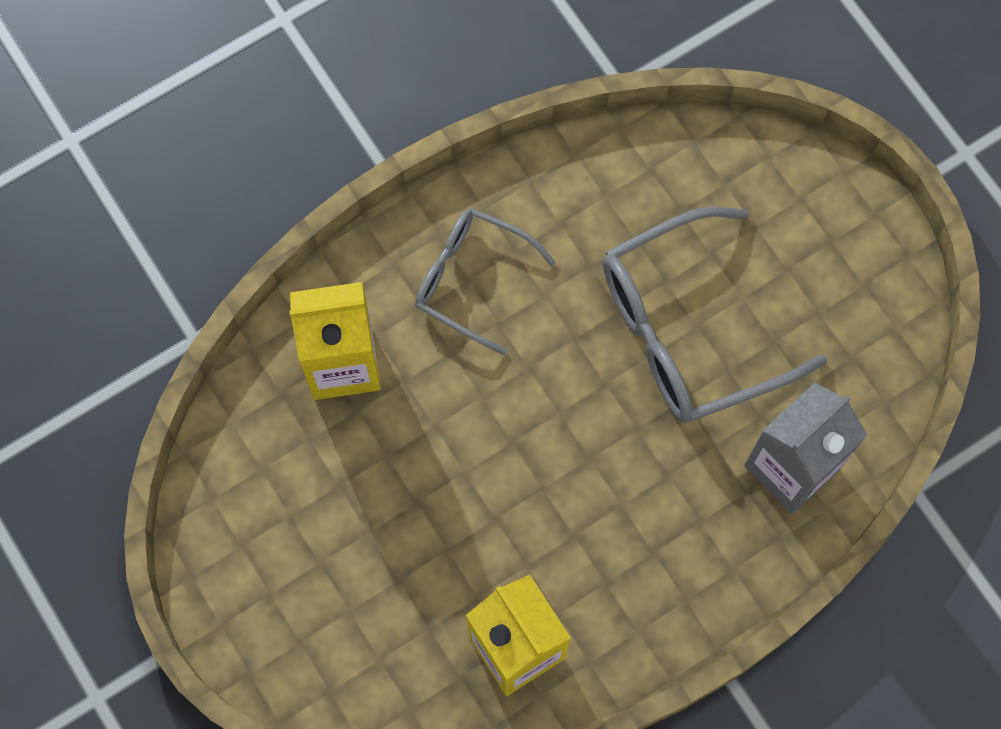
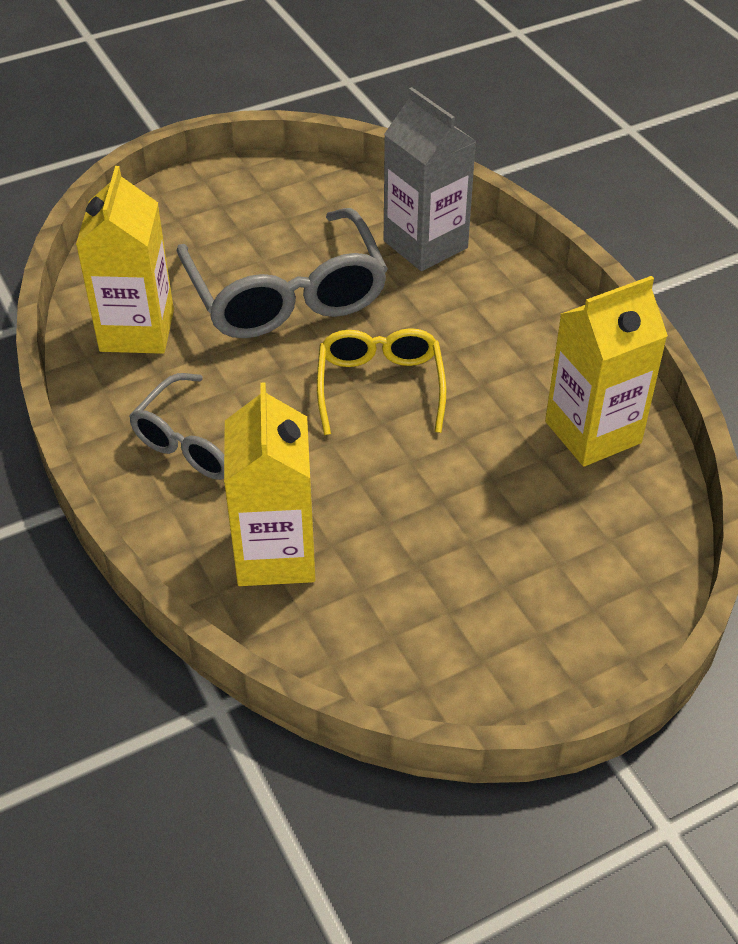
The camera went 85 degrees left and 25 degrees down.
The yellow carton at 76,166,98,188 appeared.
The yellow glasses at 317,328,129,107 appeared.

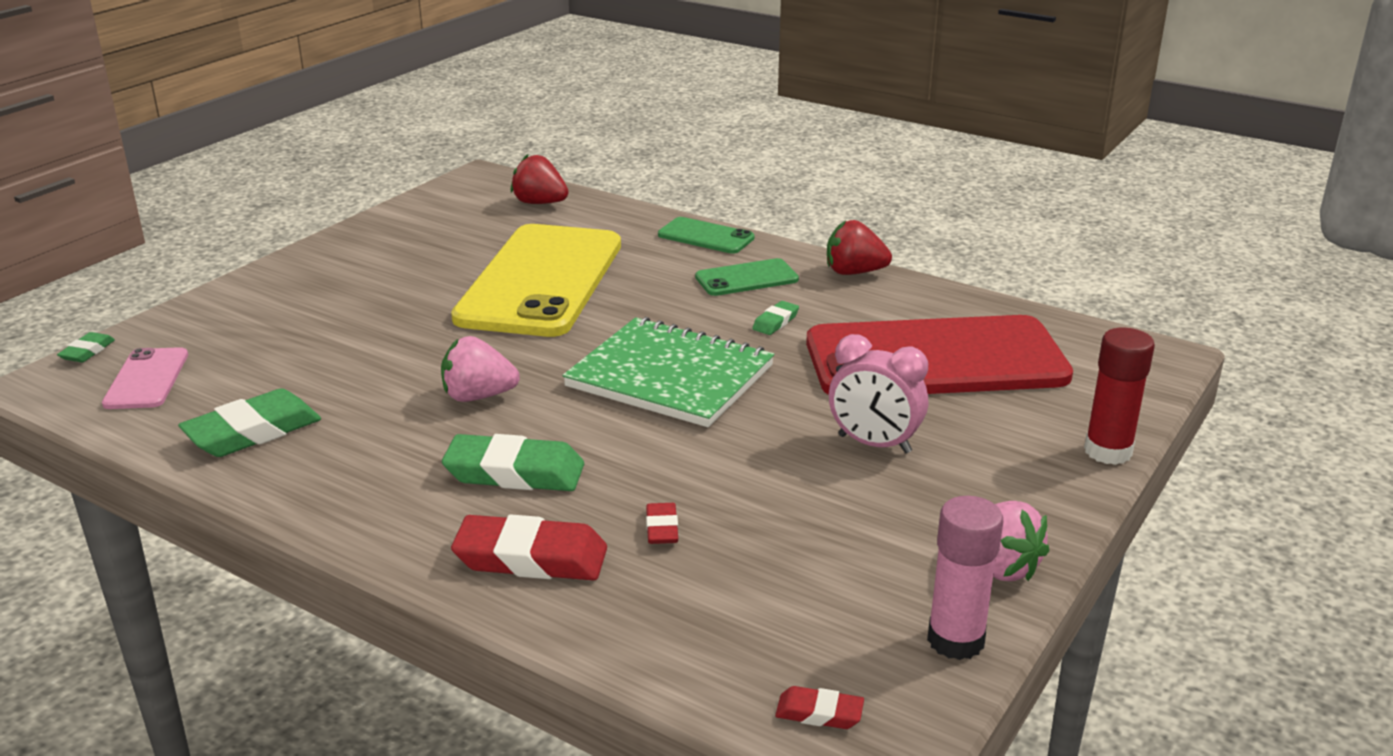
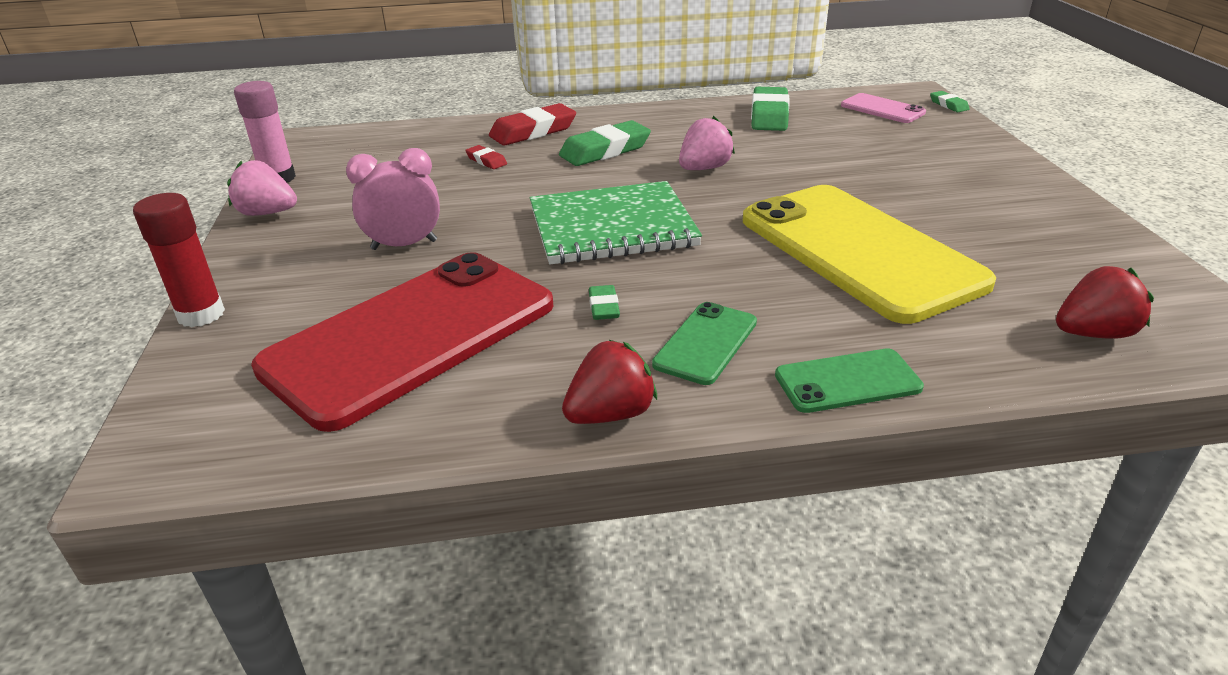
The camera went 140 degrees right and 5 degrees up.
The red eraser at 775,686,89,43 disappeared.

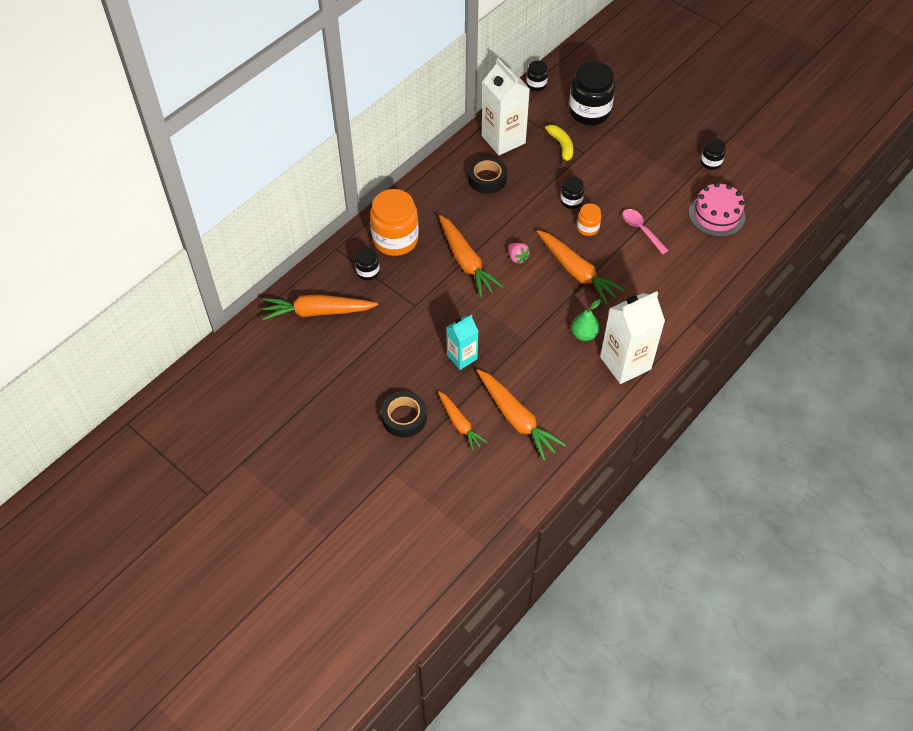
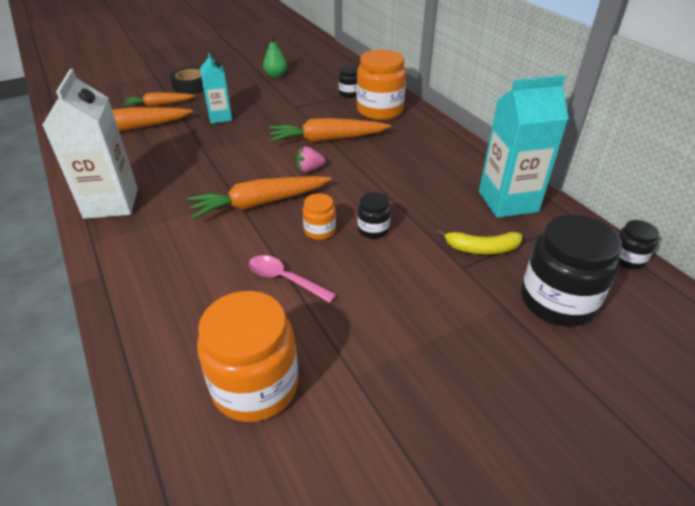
The camera went 110 degrees right and 15 degrees down.
The white carton at 481,58,49,97 became the turquoise carton at 479,75,90,143.
The black jar at 701,138,25,32 disappeared.
The black tape at 468,156,39,38 disappeared.
The pink cake at 689,182,56,55 was replaced by the orange jar at 197,291,101,131.
The pink spoon at 622,209,47,45 turned 135 degrees counterclockwise.
The orange carrot at 262,295,116,25 disappeared.
The green pear moved from 571,299,30,42 to 263,34,24,44.

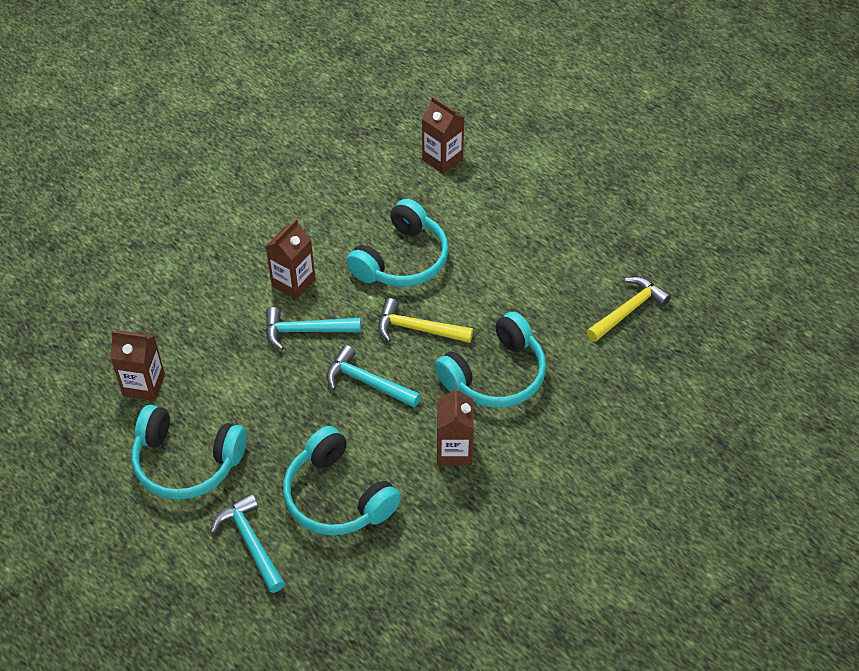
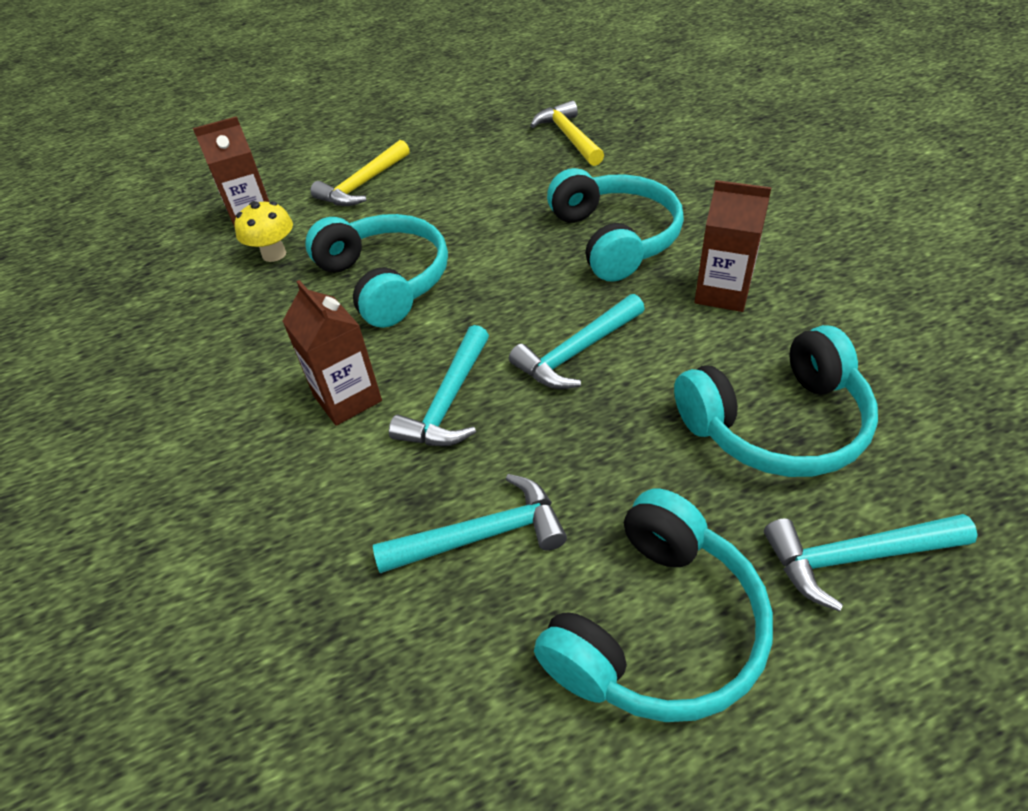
The camera went 65 degrees left and 5 degrees down.
The yellow hammer moved from 378,298,95,45 to 311,140,99,66.
The brown carton at 110,331,55,70 disappeared.
The yellow mushroom at 234,201,59,61 appeared.
The turquoise hammer at 373,474,194,99 appeared.

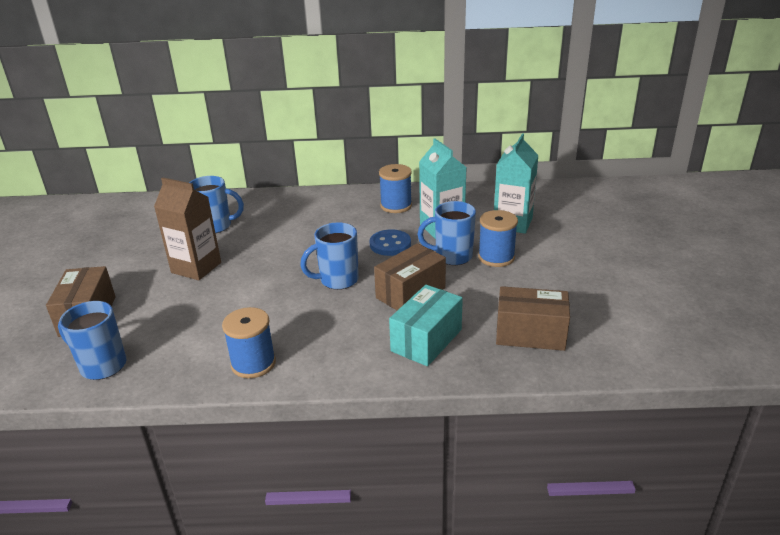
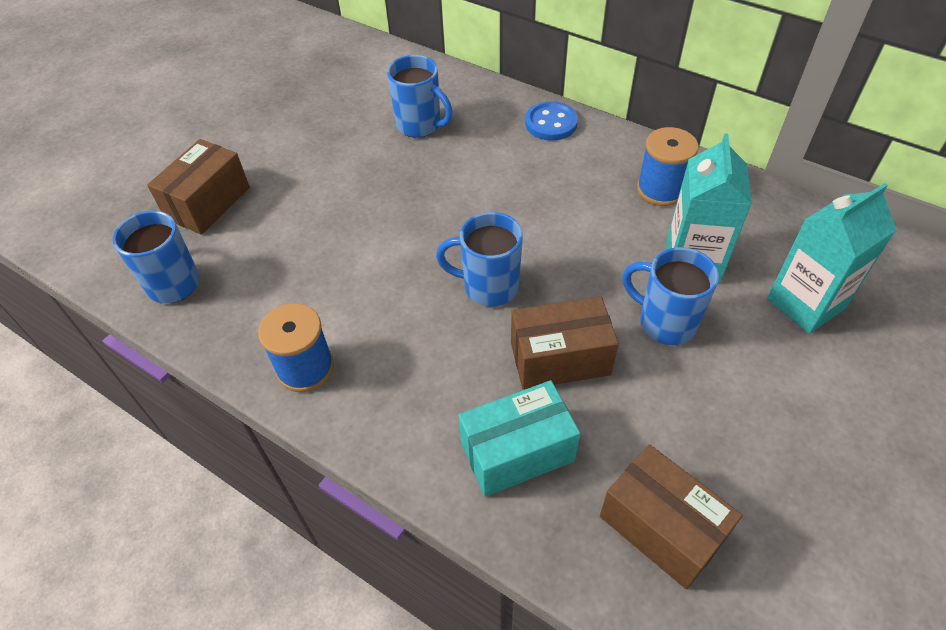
The camera went 35 degrees right and 20 degrees up.
The brown carton at 154,177,67,103 disappeared.
The blue spool at 478,210,40,57 disappeared.
The blue button moved from 370,229,41,27 to 525,101,53,40.

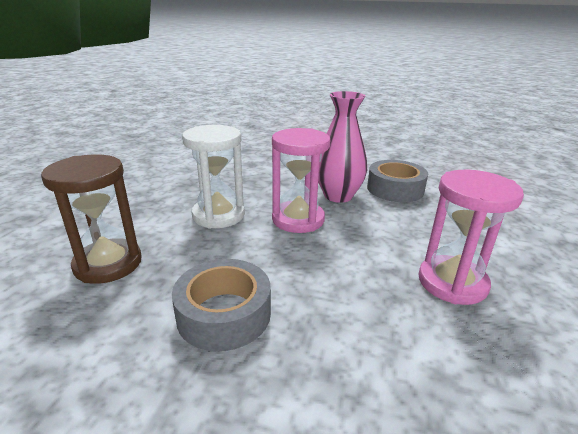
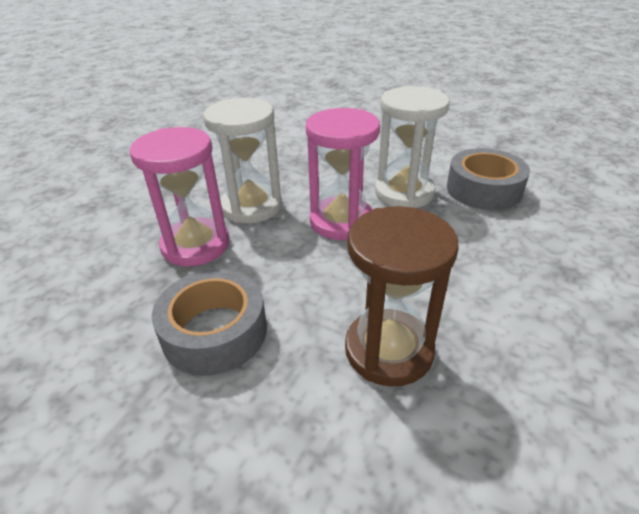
The camera went 15 degrees right and 10 degrees up.
The pink vase at 318,91,49,112 was replaced by the white hourglass at 375,86,75,122.
The brown hourglass moved from 41,154,101,130 to 345,206,113,181.
The pink hourglass moved from 418,170,106,135 to 130,127,99,140.

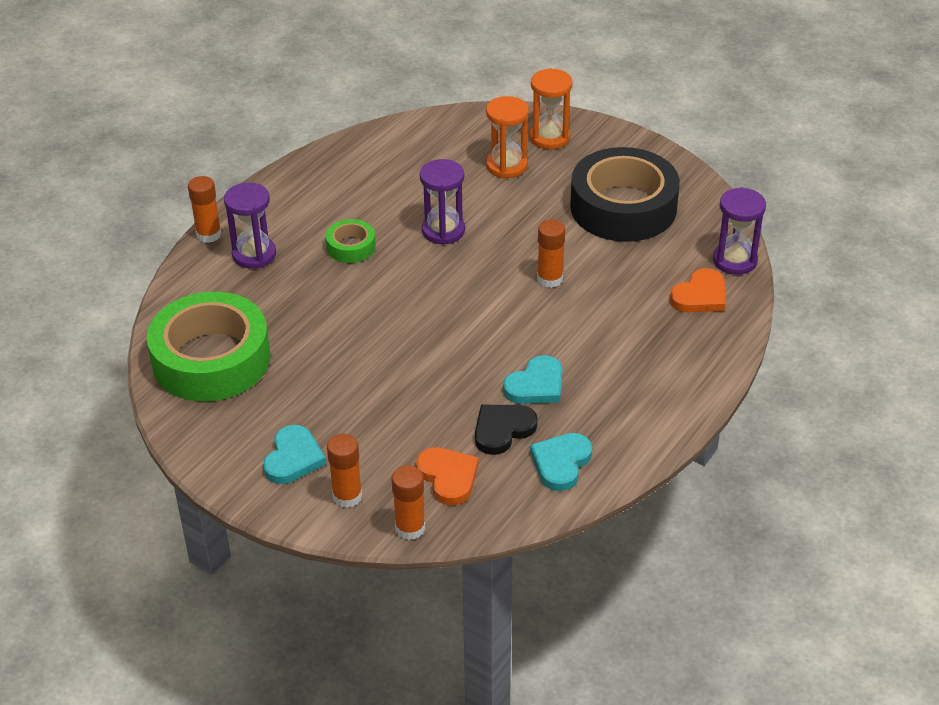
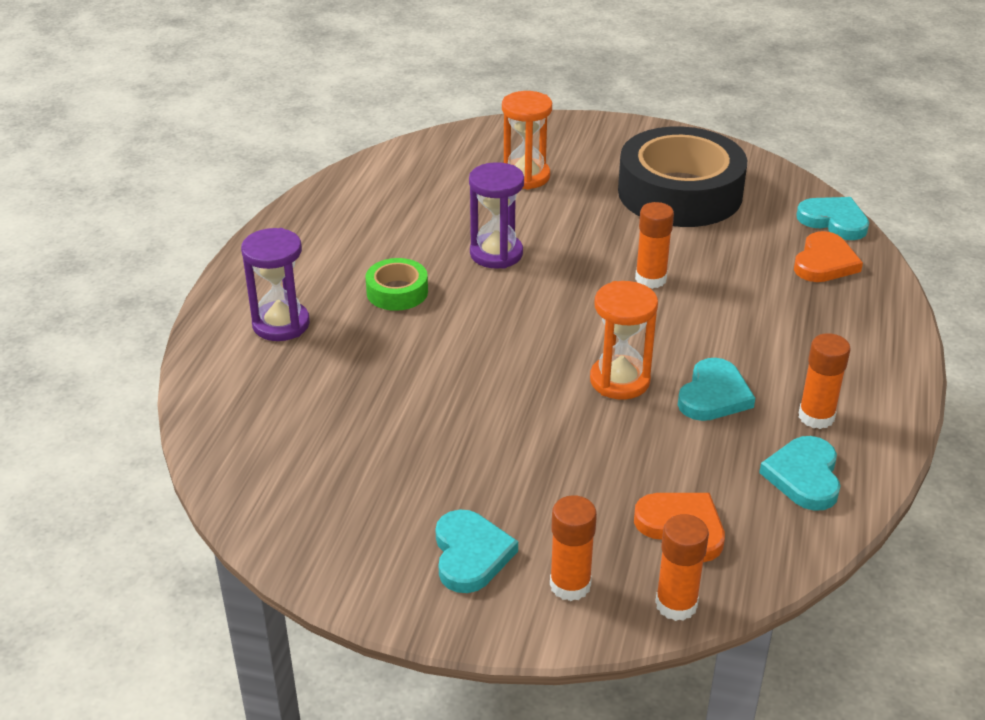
The camera went 20 degrees left and 5 degrees down.
The orange hourglass moved from 530,68,43,81 to 590,281,68,119.
The orange glue stick moved from 188,176,33,67 to 799,333,52,96.
The purple hourglass at 713,187,53,88 was replaced by the turquoise heart at 796,197,73,43.
The green tape at 147,292,124,110 disappeared.
The black heart at 475,405,63,50 disappeared.

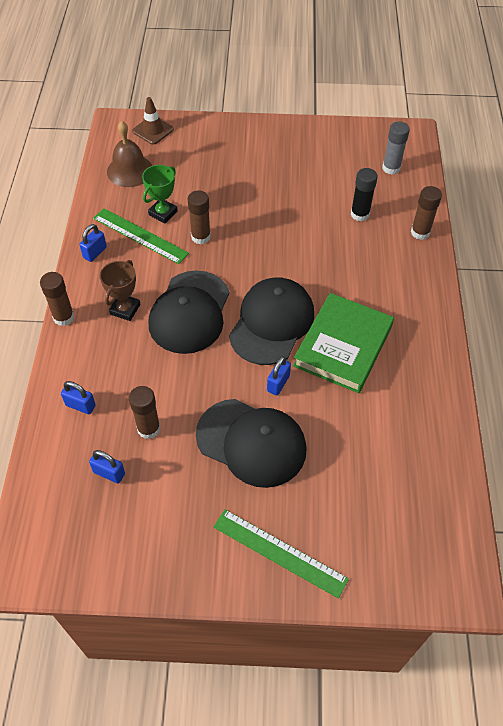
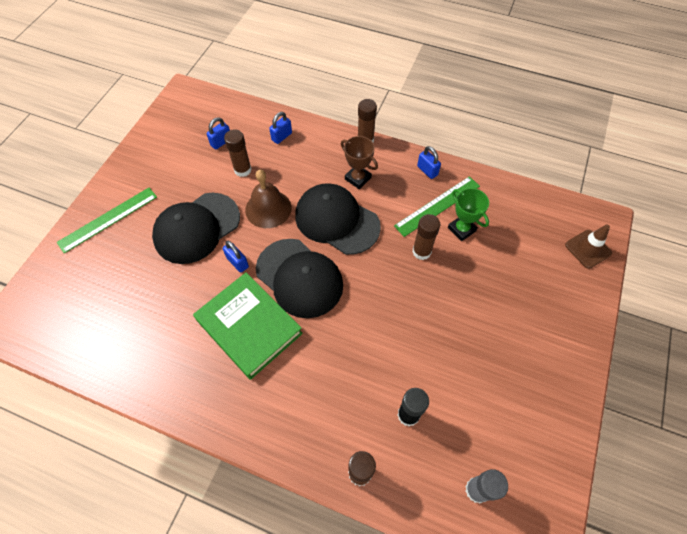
The camera went 110 degrees right and 5 degrees up.
The brown bell moved from 107,121,45,66 to 245,170,47,58.

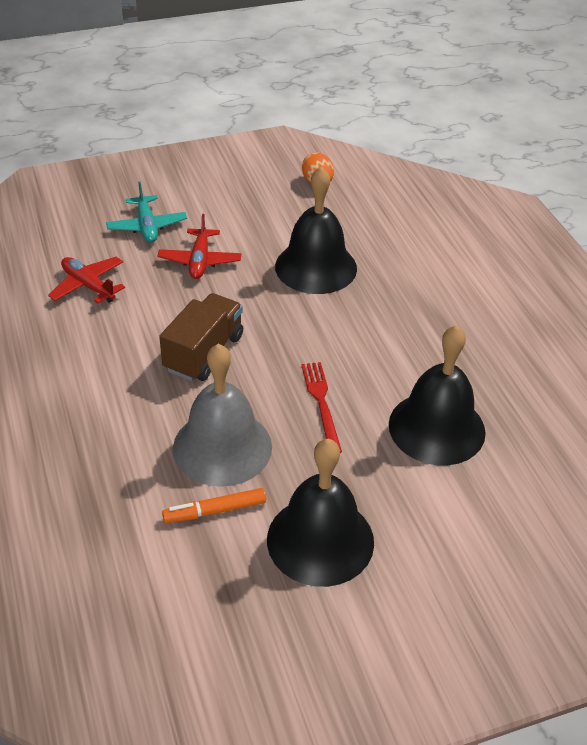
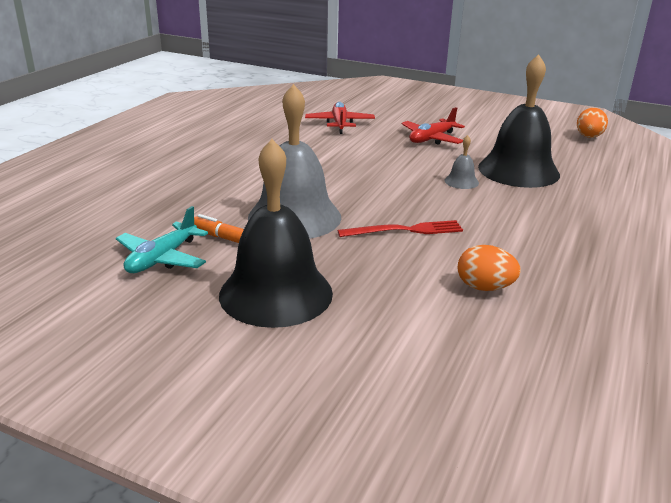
The camera went 45 degrees right and 15 degrees down.
The turquoise plane moved from 106,182,81,60 to 116,206,92,67.
The brown truck at 159,293,84,88 disappeared.
The black bell at 389,325,96,141 was replaced by the orange egg at 458,245,63,46.
The red fork at 301,362,41,91 turned 45 degrees clockwise.
The grey bell at 445,135,34,54 appeared.

